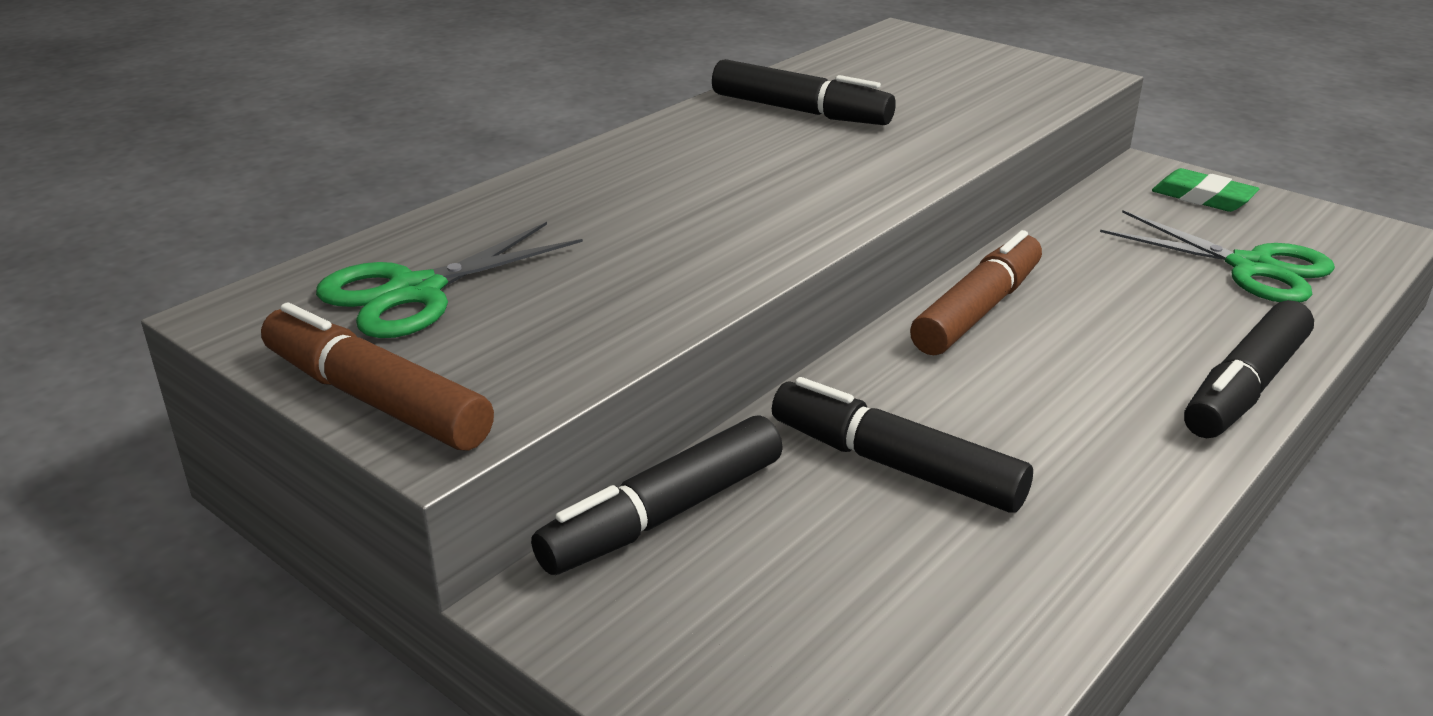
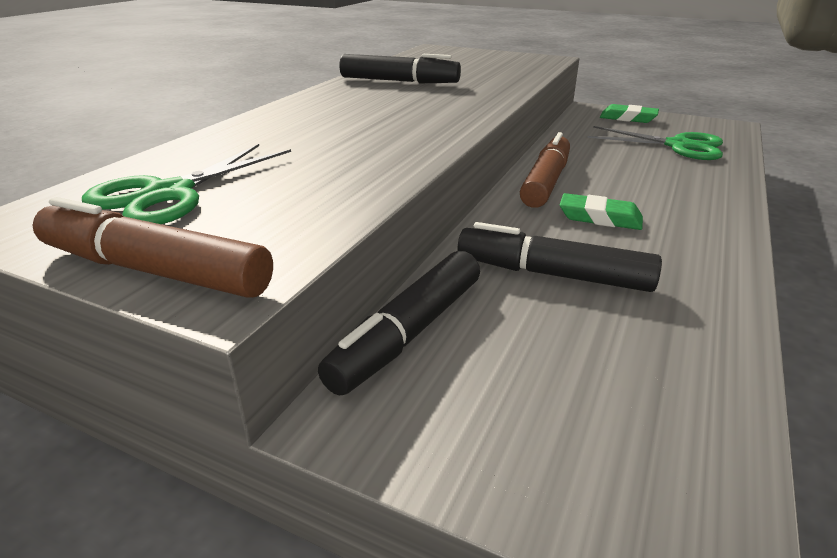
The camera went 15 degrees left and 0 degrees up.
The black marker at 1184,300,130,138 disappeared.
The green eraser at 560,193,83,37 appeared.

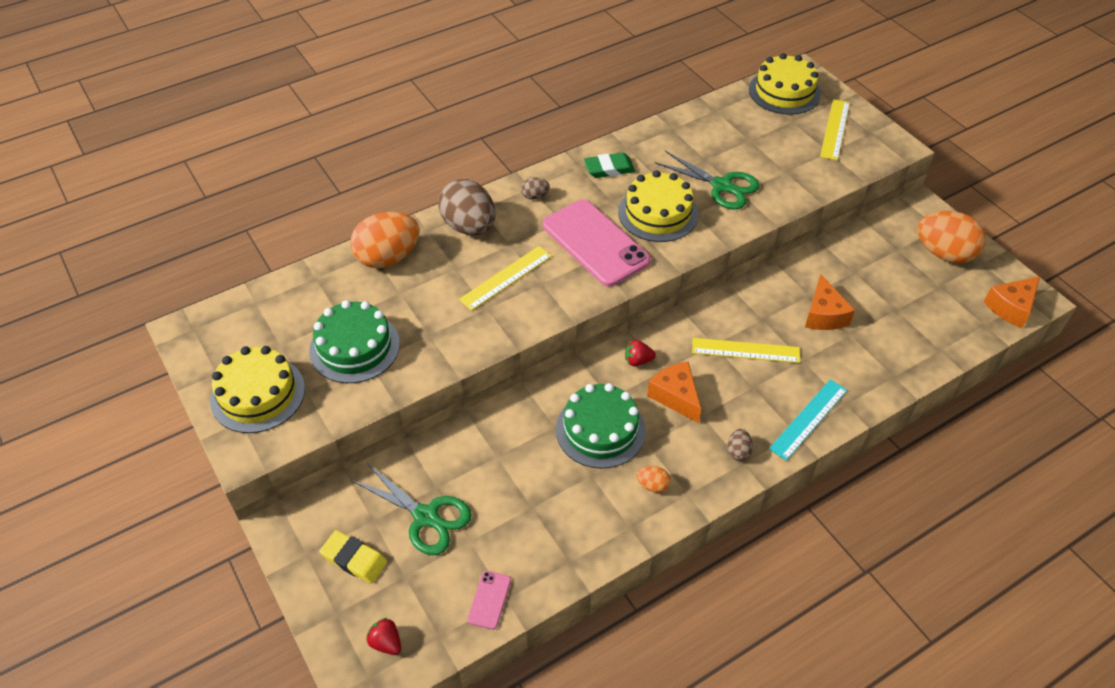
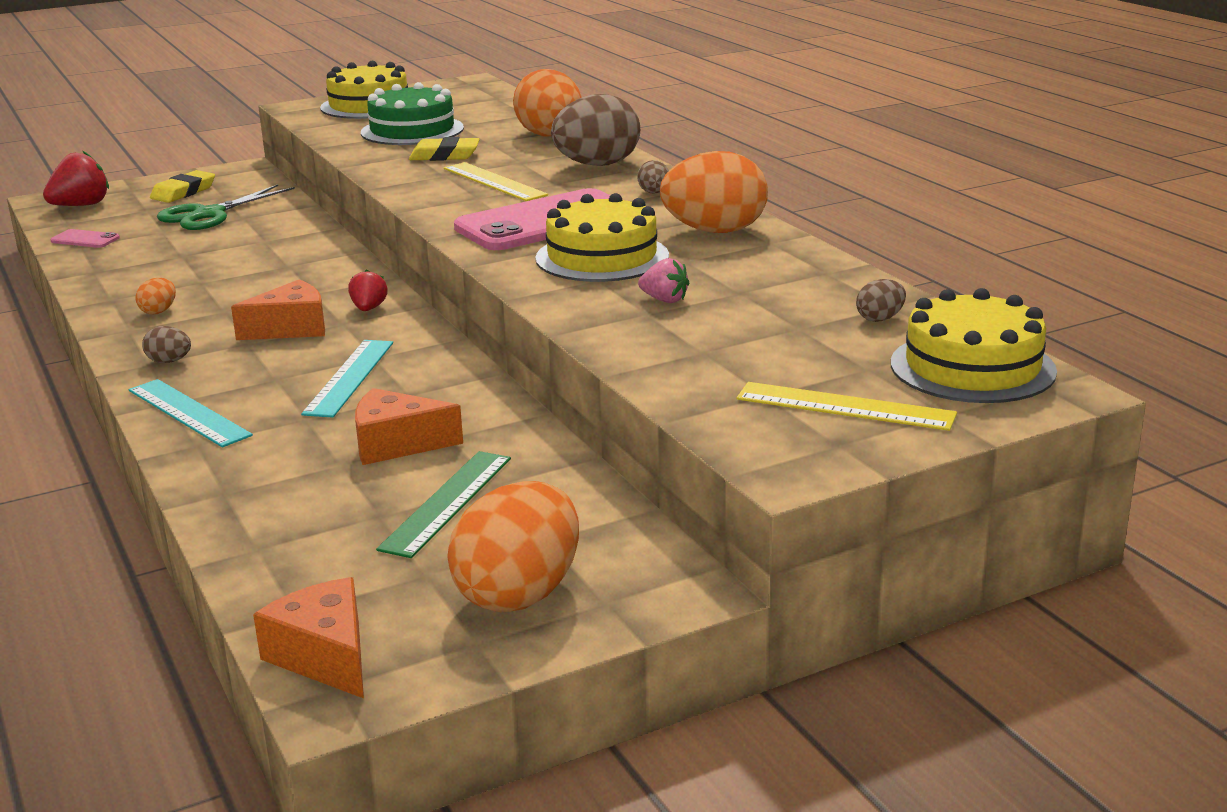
The camera went 95 degrees right and 25 degrees down.
The green scissors at 655,151,105,59 was replaced by the pink strawberry at 638,258,51,45.
The green eraser at 584,153,51,25 was replaced by the orange egg at 660,151,108,82.
The yellow ruler at 692,338,108,25 became the turquoise ruler at 301,340,92,78.
The green cake at 556,383,90,86 disappeared.
The red strawberry at 366,618,35,37 changed to 1.69 times the size.
The yellow eraser at 409,137,71,24 appeared.
The brown egg at 856,279,50,43 appeared.
The green ruler at 376,451,135,107 appeared.

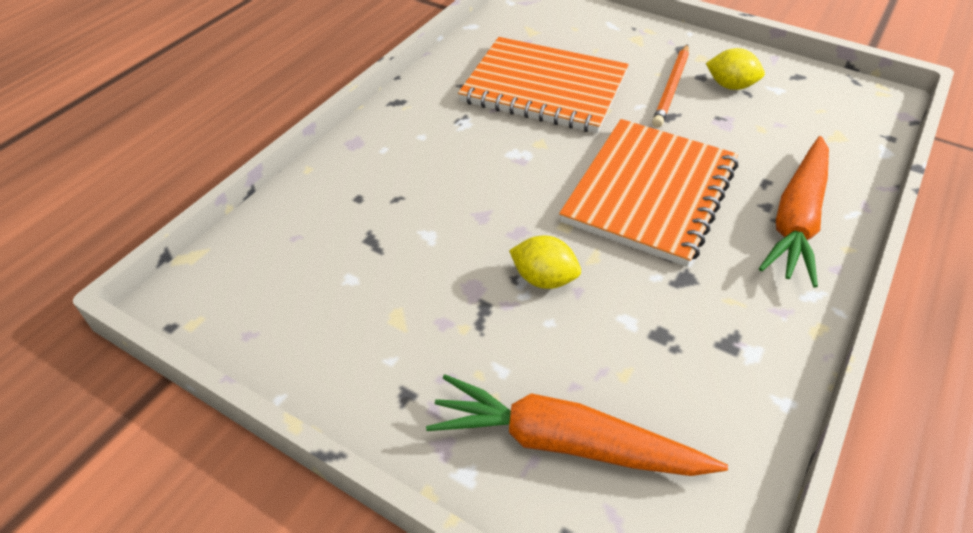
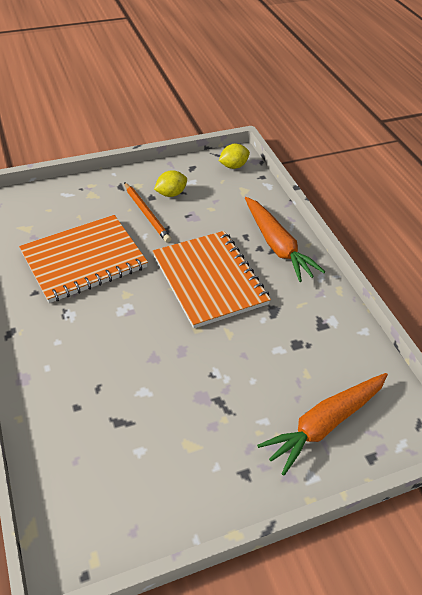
The camera went 55 degrees left and 0 degrees up.
The yellow lemon moved from 509,235,72,54 to 219,144,31,25.

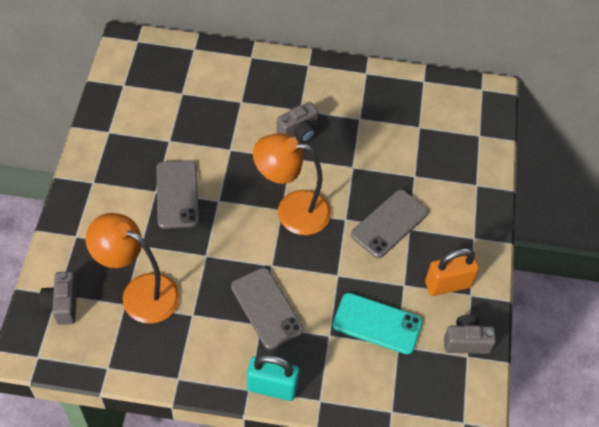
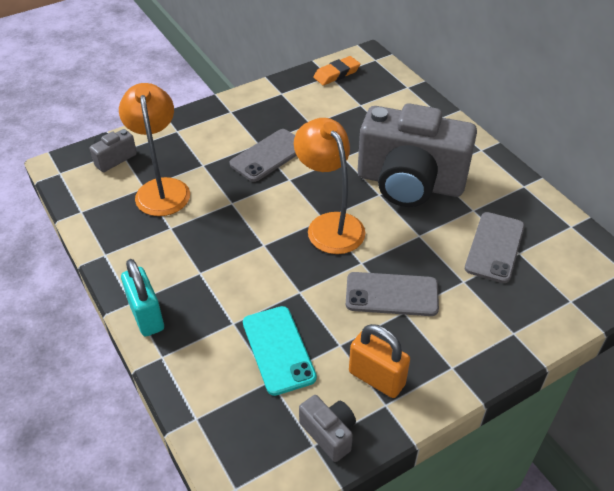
The camera went 55 degrees right and 10 degrees down.
The grey camera at 277,102,41,41 changed to 2.46 times the size.
The grey phone moved from 231,268,73,82 to 465,212,60,71.
The orange eraser at 313,56,47,29 appeared.

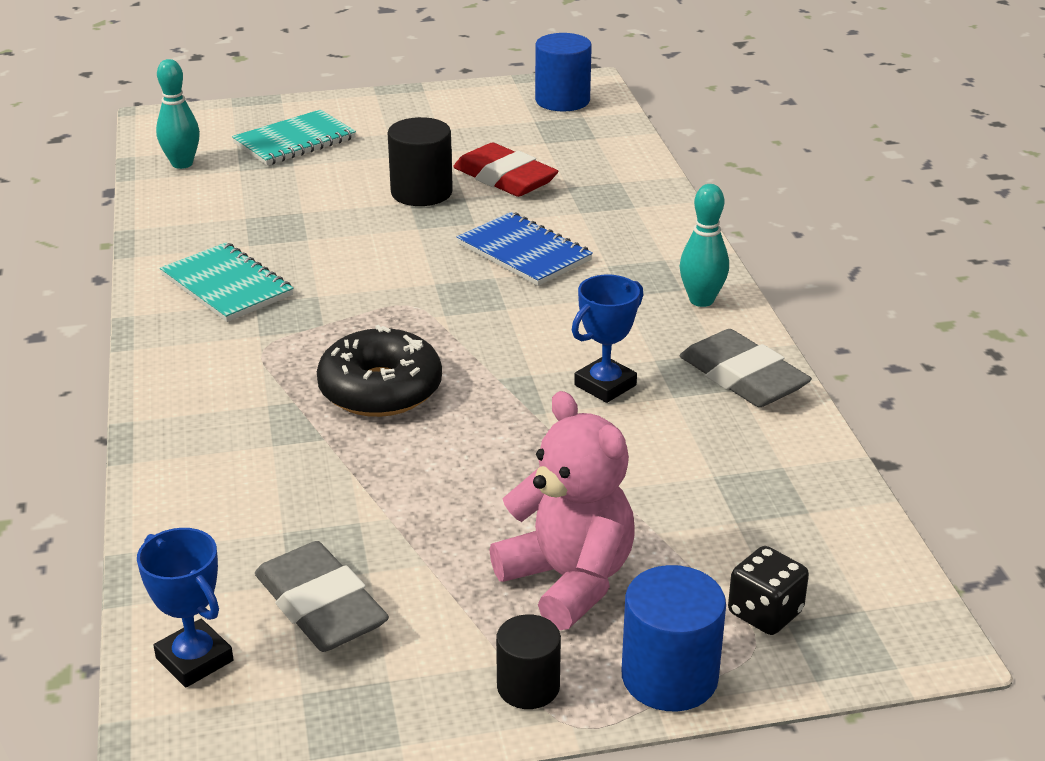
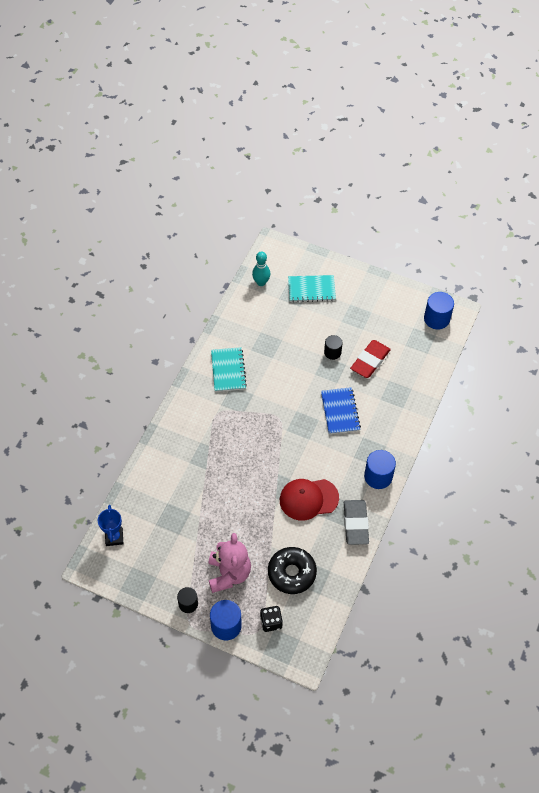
The camera went 35 degrees right and 25 degrees up.
The black cylinder at 388,117,65,89 changed to 0.65 times the size.
The red eraser at 453,142,105,55 turned 45 degrees clockwise.
The turquoise bowling pin at 680,184,49,123 was replaced by the blue cylinder at 364,450,32,39.
The blue trophy at 572,275,71,128 was replaced by the red cap at 280,479,59,42.
The black donut moved from 317,325,125,92 to 268,547,49,47.
The grey eraser at 255,541,134,111 disappeared.

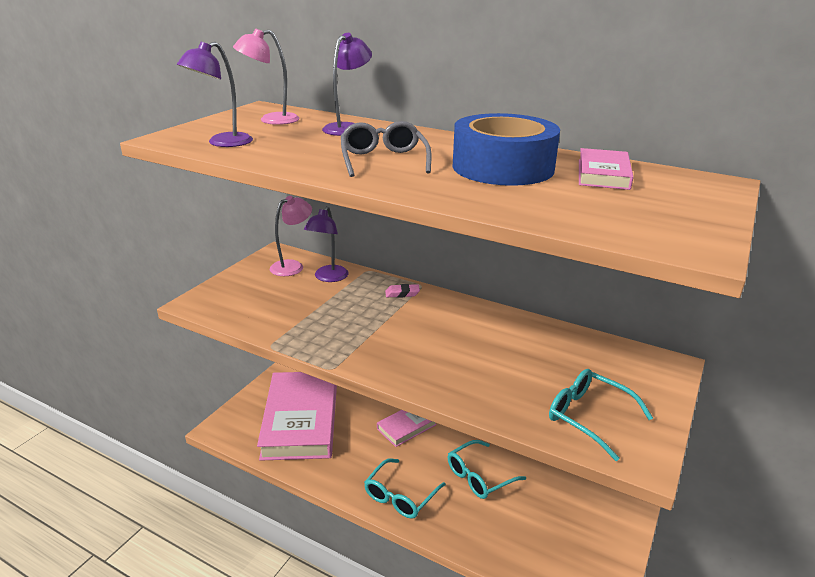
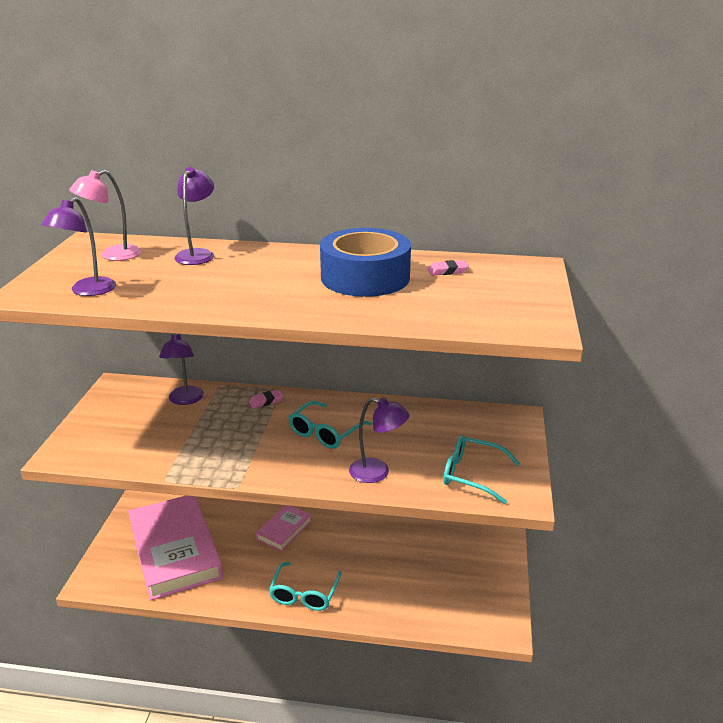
The camera went 20 degrees left and 0 degrees up.
The grey glasses at 341,121,90,56 disappeared.
The pink book at 579,148,55,42 was replaced by the pink eraser at 428,260,41,15.
The pink lamp at 270,196,42,80 disappeared.
The turquoise glasses moved from 448,440,78,59 to 288,401,84,48.
The purple lamp at 349,398,60,85 appeared.

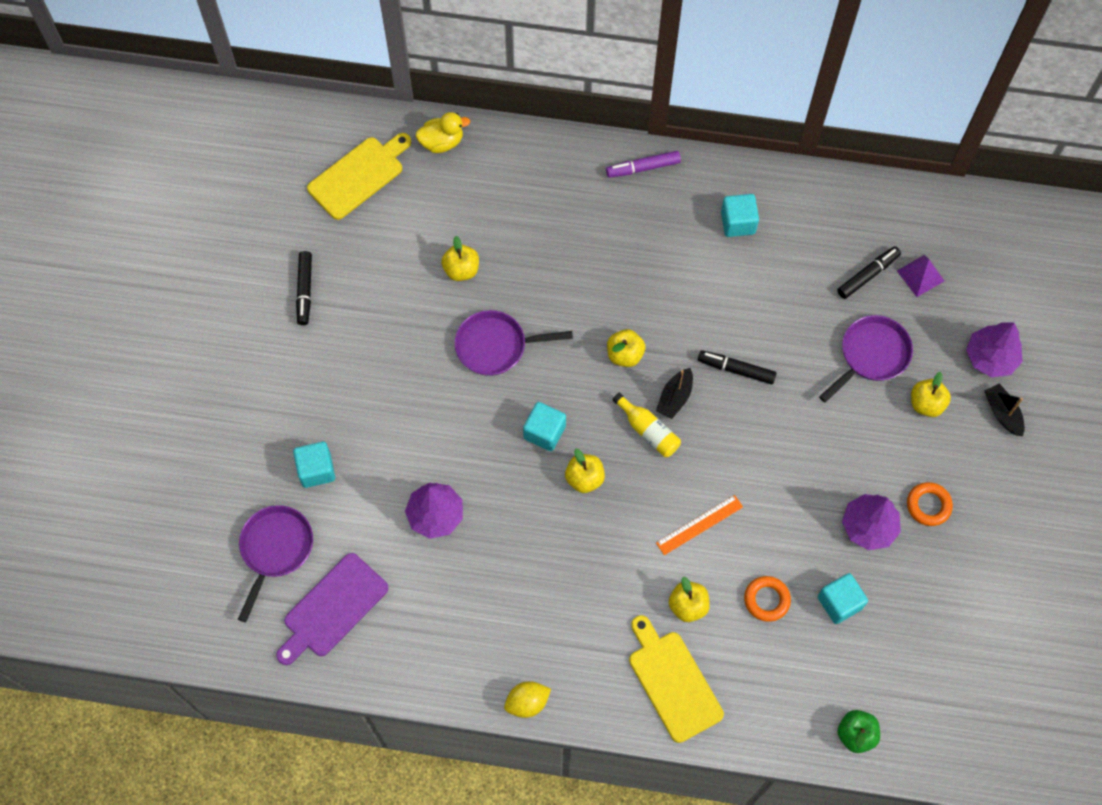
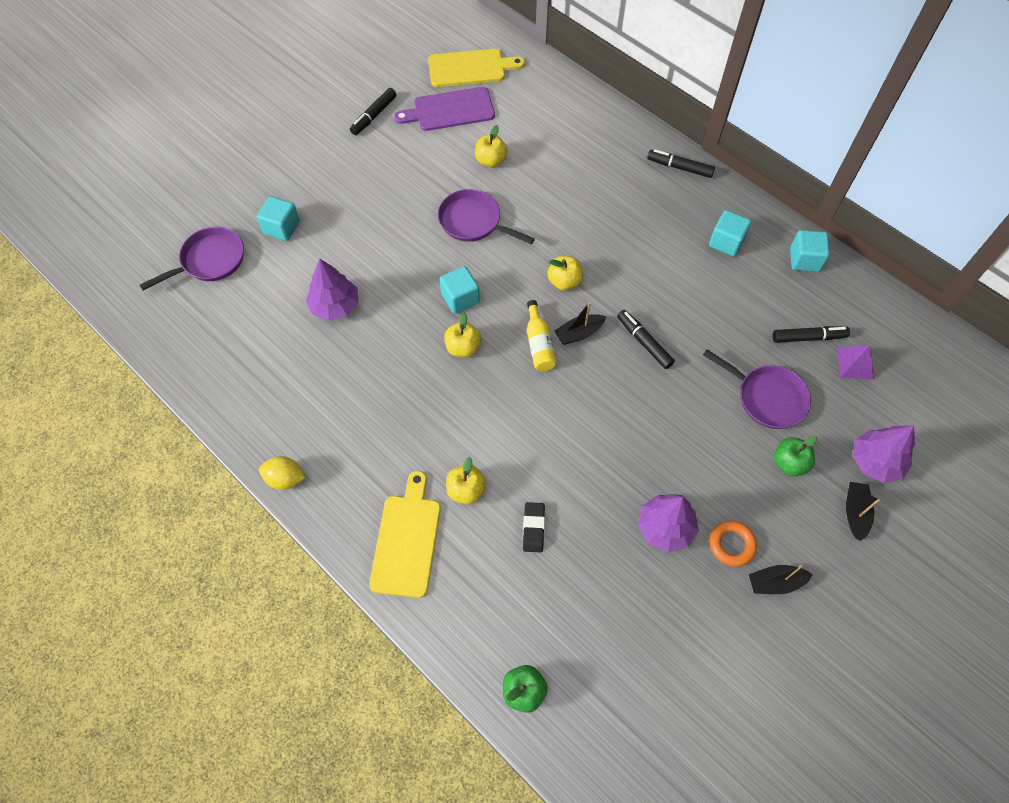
The camera went 35 degrees right and 5 degrees down.
The yellow duck at 416,112,54,41 disappeared.
The purple marker at 606,151,75,27 became the black marker at 647,149,68,29.
The purple pan at 819,315,94,88 turned 45 degrees clockwise.
The yellow apple at 911,372,40,45 became the green apple at 774,436,43,41.
The orange ruler at 656,495,87,60 disappeared.
The purple cutting board moved from 276,553,112,112 to 394,87,101,44.
The turquoise cube moved from 818,573,50,51 to 790,230,40,42.
The orange ring at 744,576,47,46 was replaced by the black eraser at 523,502,22,50.
The black boat at 749,565,64,29 appeared.

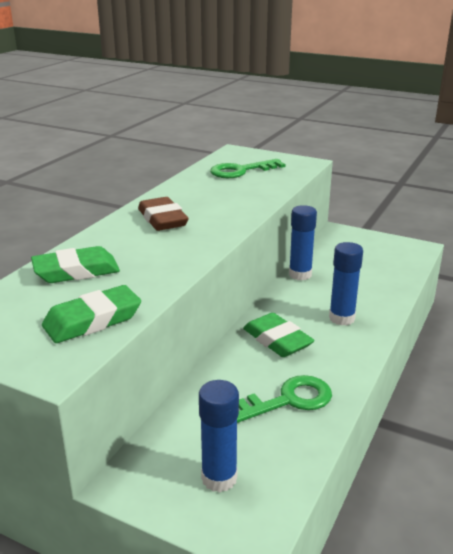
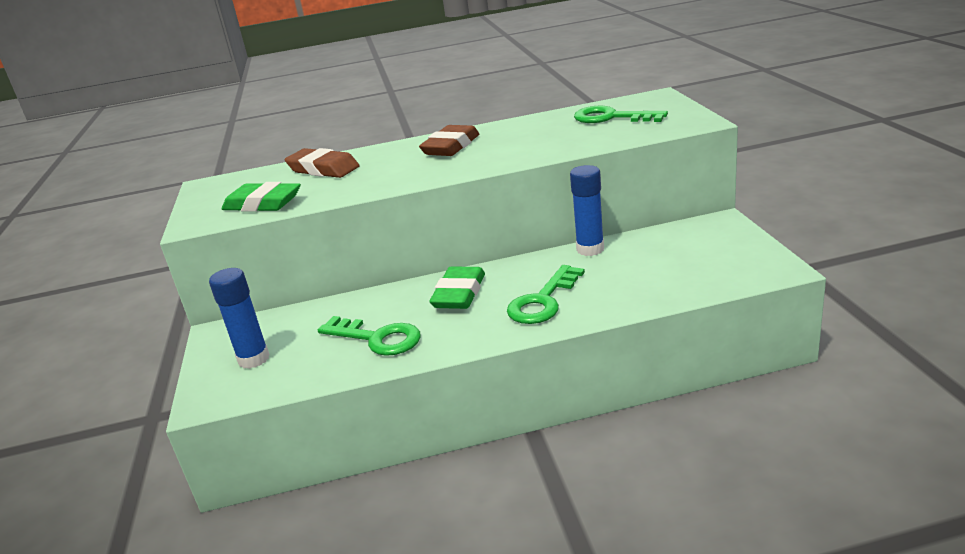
The camera went 55 degrees right and 0 degrees up.
The blue glue stick at 329,242,34,84 was replaced by the green key at 507,265,78,59.
The green eraser at 31,246,89,37 became the brown eraser at 285,148,74,30.

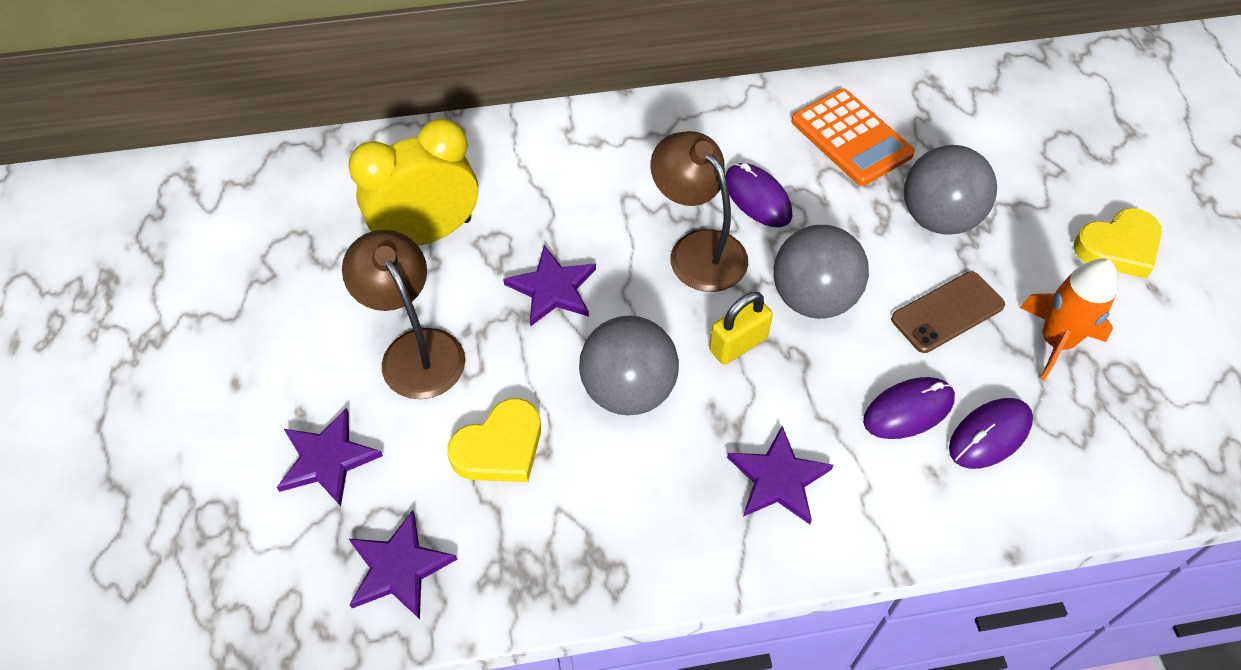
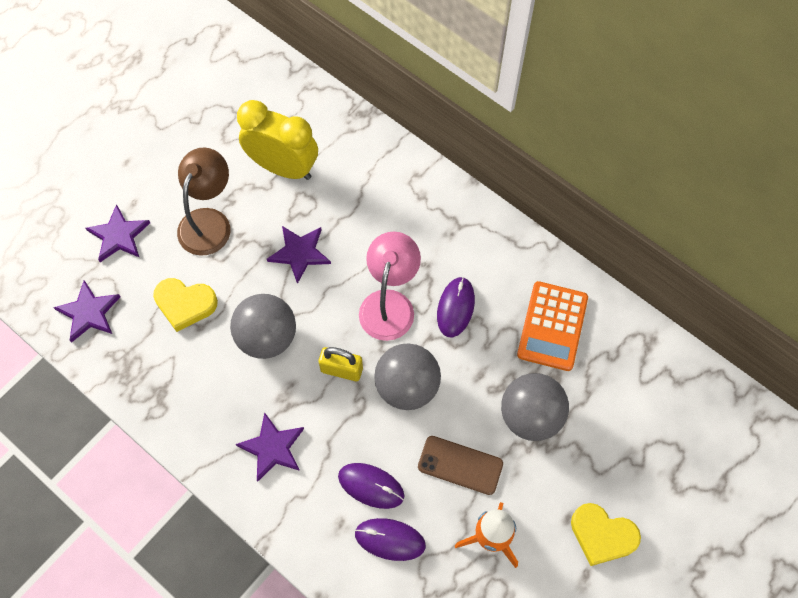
The camera went 50 degrees right and 10 degrees up.
The brown lamp at 650,131,98,161 became the pink lamp at 359,231,62,110.

